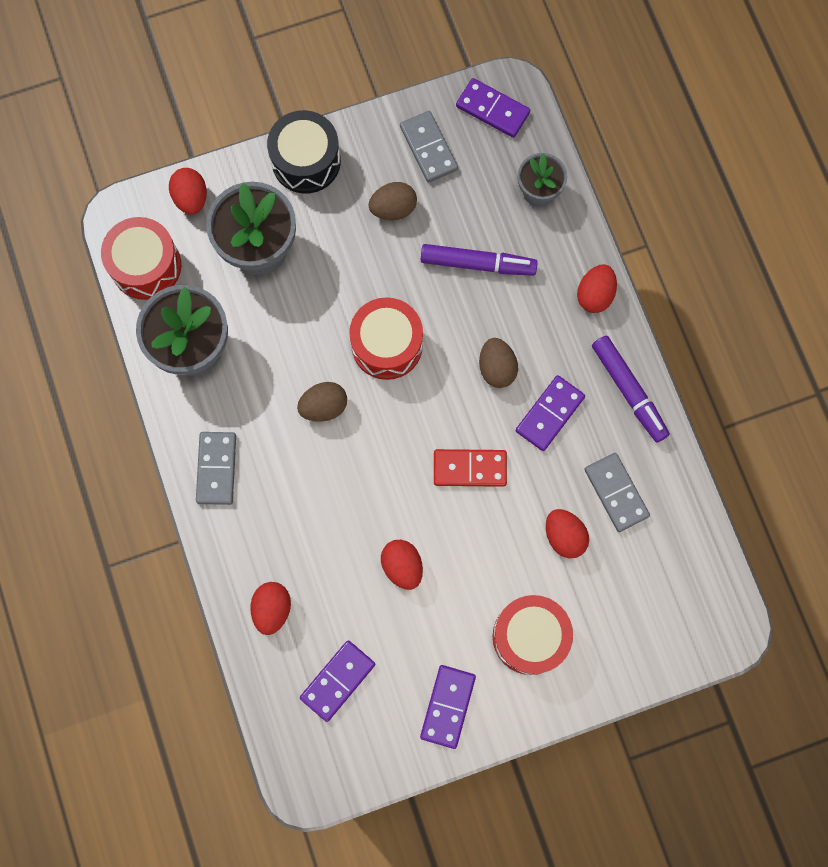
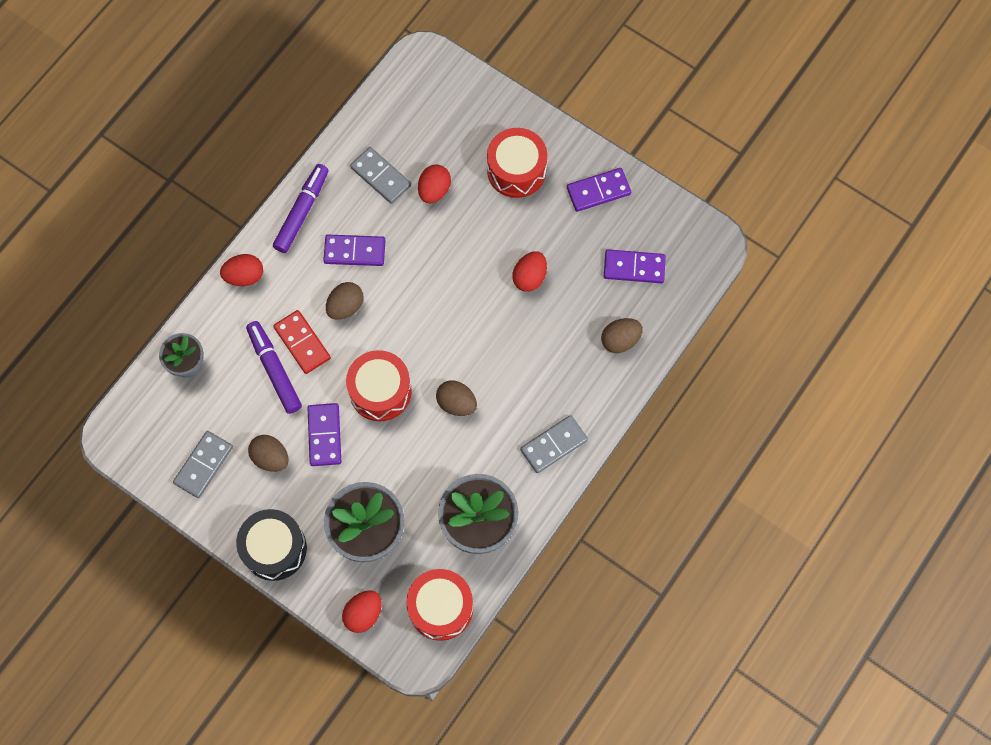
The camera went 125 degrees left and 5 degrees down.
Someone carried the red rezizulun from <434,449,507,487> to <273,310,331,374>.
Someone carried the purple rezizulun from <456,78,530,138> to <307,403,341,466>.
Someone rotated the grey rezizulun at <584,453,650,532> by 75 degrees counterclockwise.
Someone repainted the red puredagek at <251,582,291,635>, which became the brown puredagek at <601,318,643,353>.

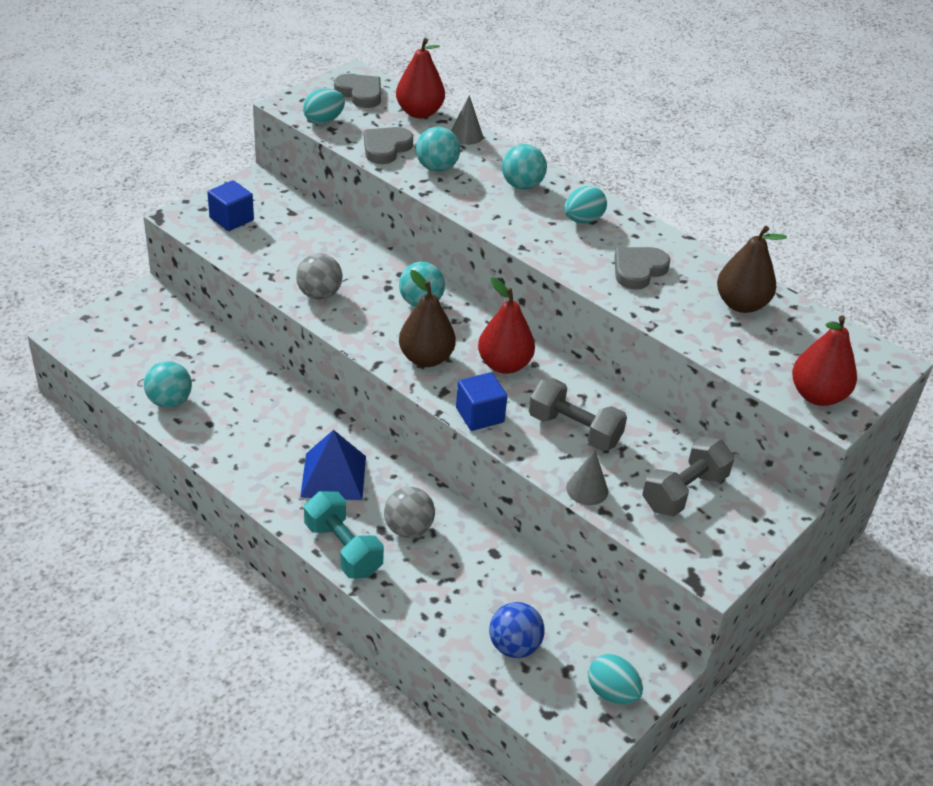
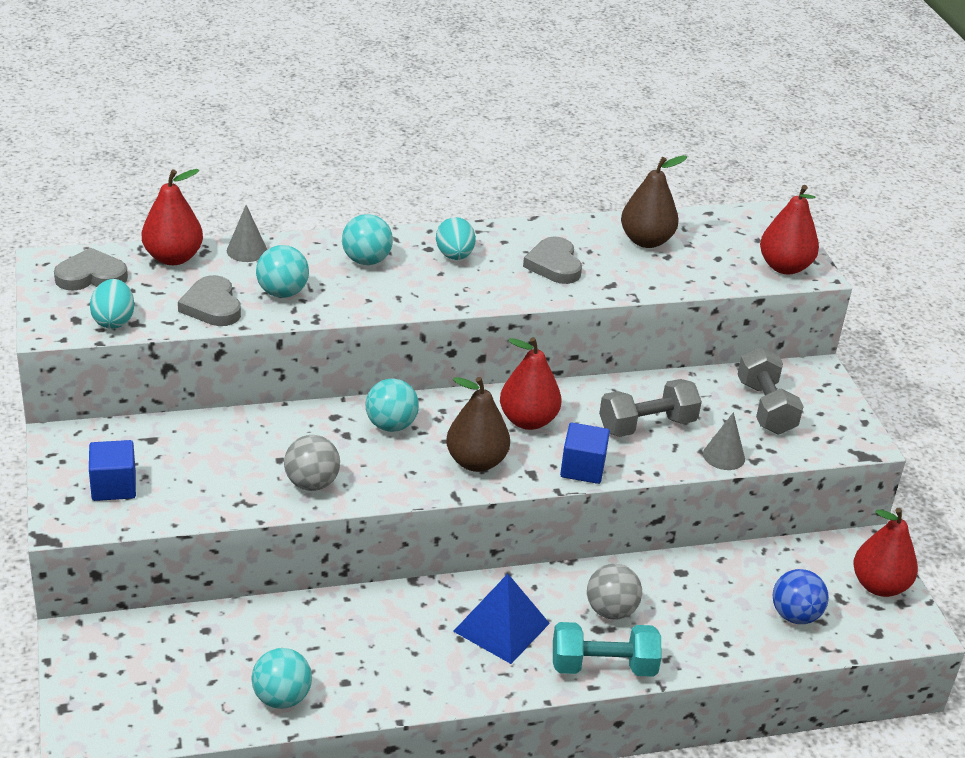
The camera went 55 degrees left and 5 degrees down.
Someone swapped the turquoise puredagek at <588,654,643,704> for the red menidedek at <853,508,918,597>.

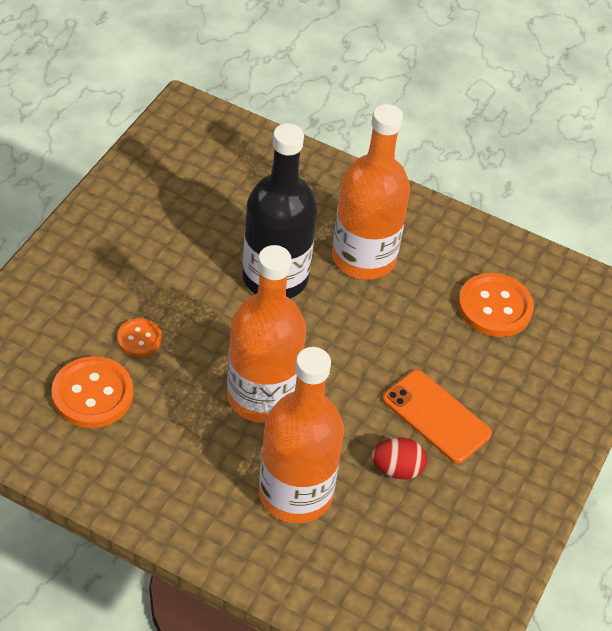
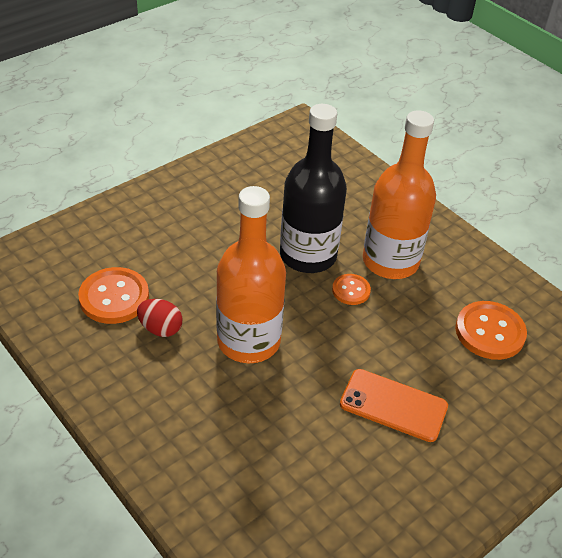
The camera went 25 degrees right and 5 degrees down.
Someone carried the red puredagek from <372,438,427,480> to <137,299,183,337>.
Someone carried the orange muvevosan from <117,318,162,357> to <332,274,371,305>.
Someone rotated the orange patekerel at <383,370,492,464> by 45 degrees counterclockwise.
Someone took away the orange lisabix at <259,347,344,523>.

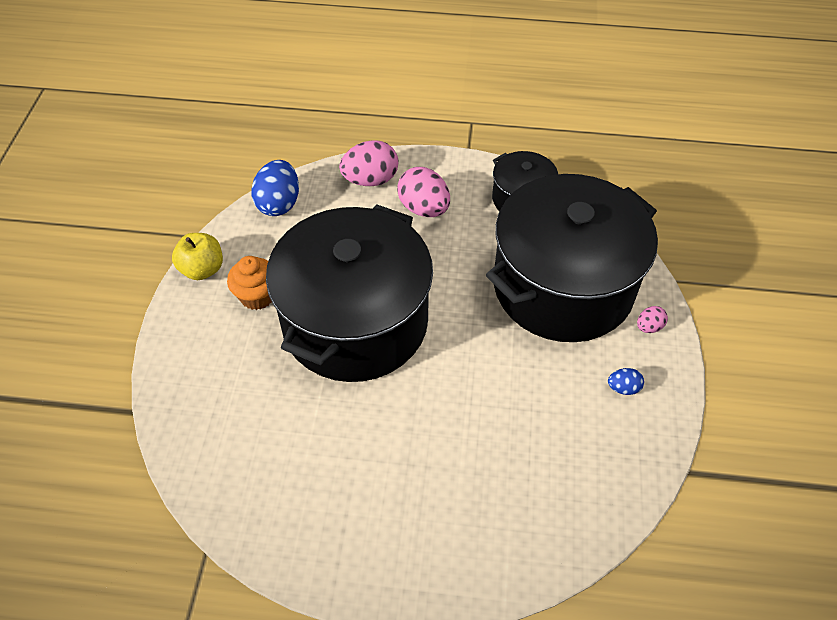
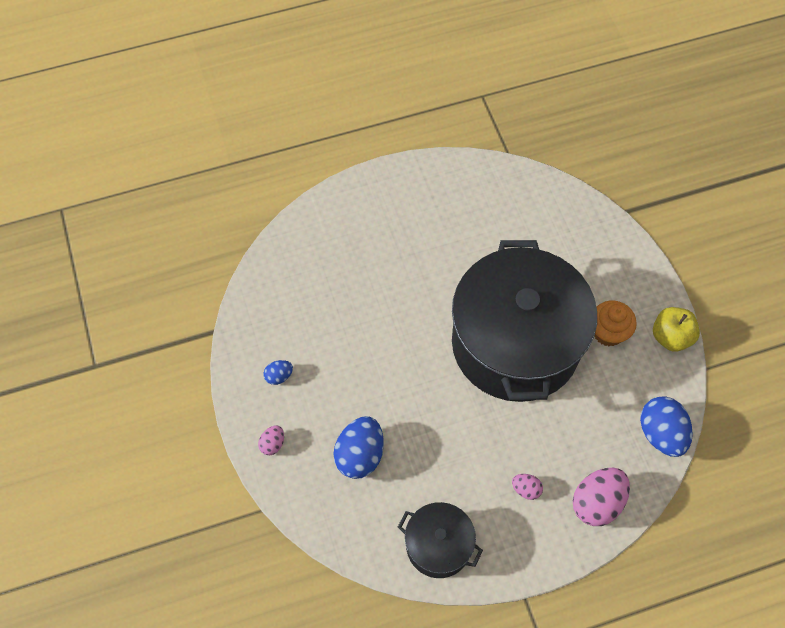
The camera went 155 degrees right and 10 degrees up.
Someone swapped the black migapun at <486,174,658,342> for the blue puredagek at <334,416,384,479>.
Someone scaled the pink puredagek at <397,167,450,217> by 0.50.

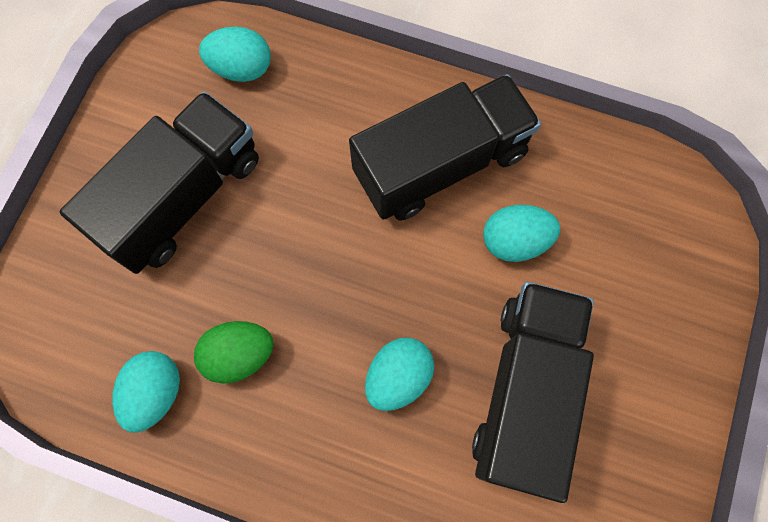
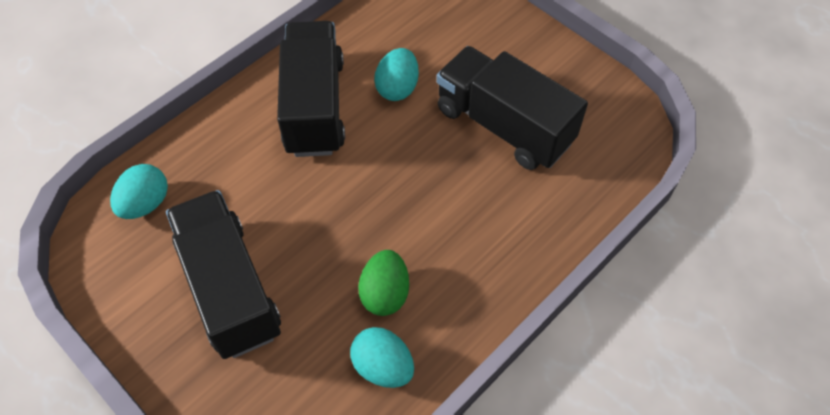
The camera went 65 degrees left and 15 degrees down.
Someone took away the turquoise puredagek at <365,338,434,411>.

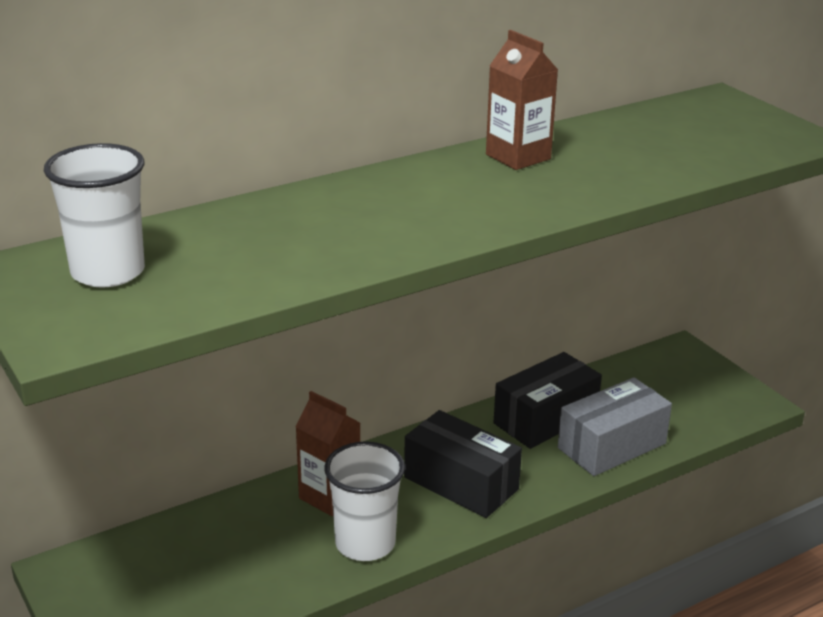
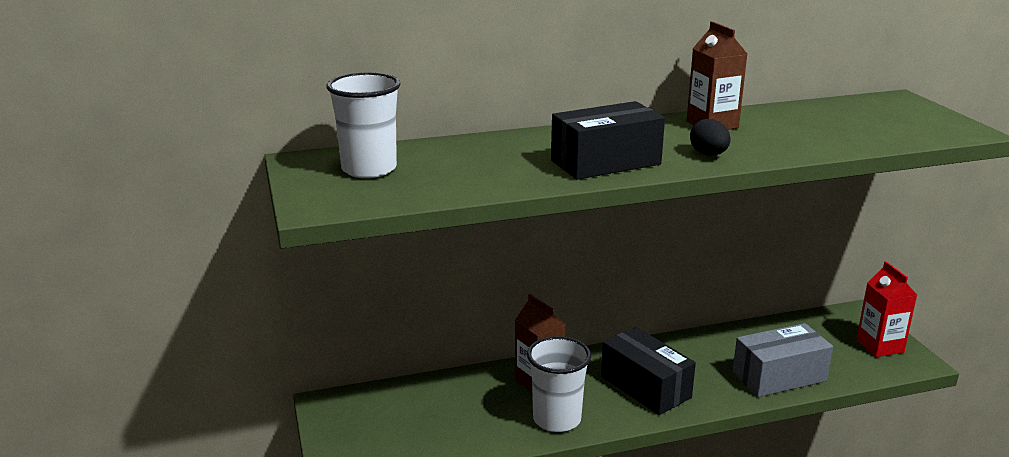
The camera went 15 degrees right and 5 degrees down.
Someone carried the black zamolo from <494,352,602,449> to <551,101,665,180>.
Someone put down the black puredagek at <690,119,731,156>.
Someone put down the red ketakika at <856,261,917,357>.

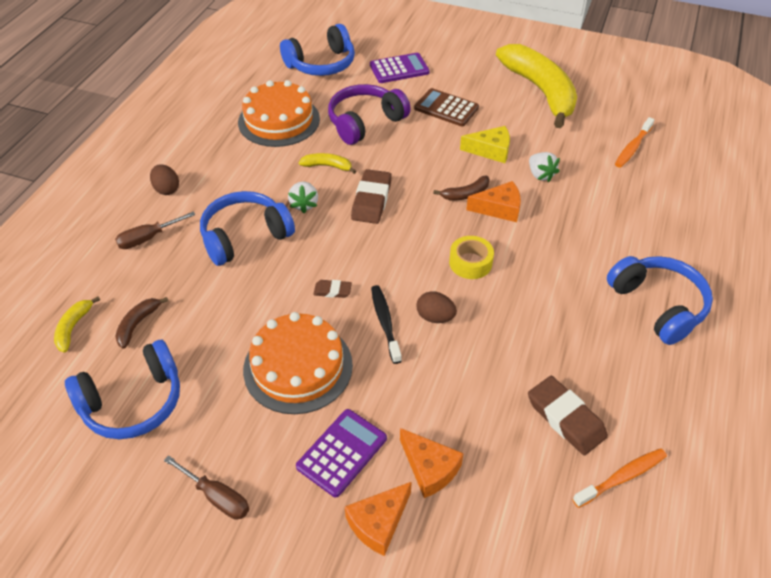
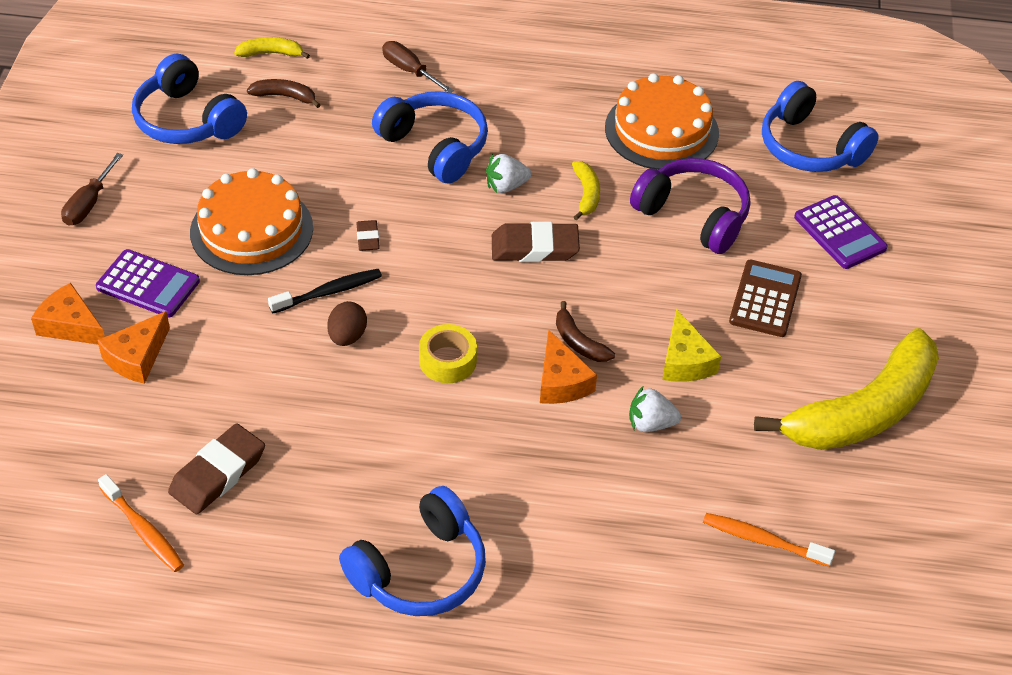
The camera went 75 degrees right and 0 degrees up.
Someone rotated the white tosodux at <529,152,560,182> by 45 degrees clockwise.
Someone took away the brown puredagek at <150,164,179,195>.

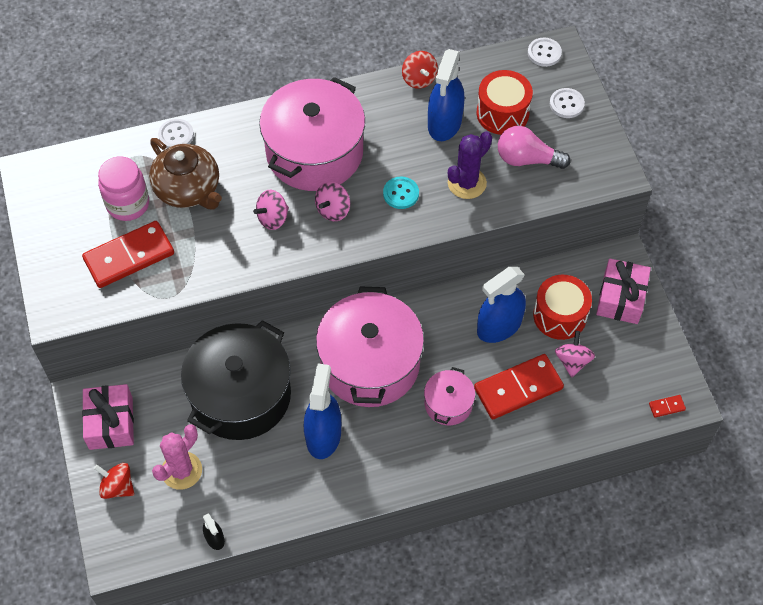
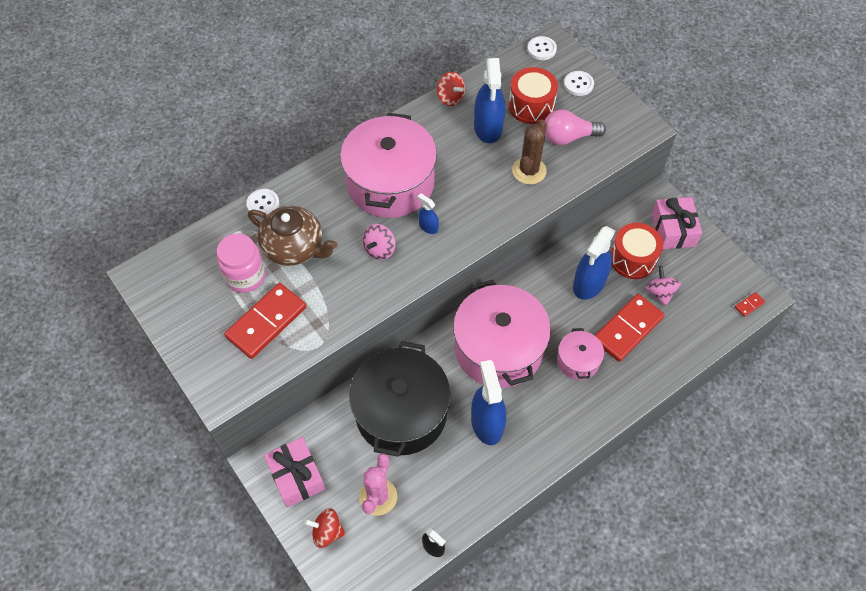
The camera went 20 degrees left and 0 degrees up.
Someone swapped the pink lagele at <315,182,350,221> for the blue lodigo at <417,193,439,234>.
Someone repainted the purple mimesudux at <448,131,492,199>, which became the brown mimesudux at <512,120,547,184>.
Someone took away the turquoise muvevosan at <383,177,419,209>.

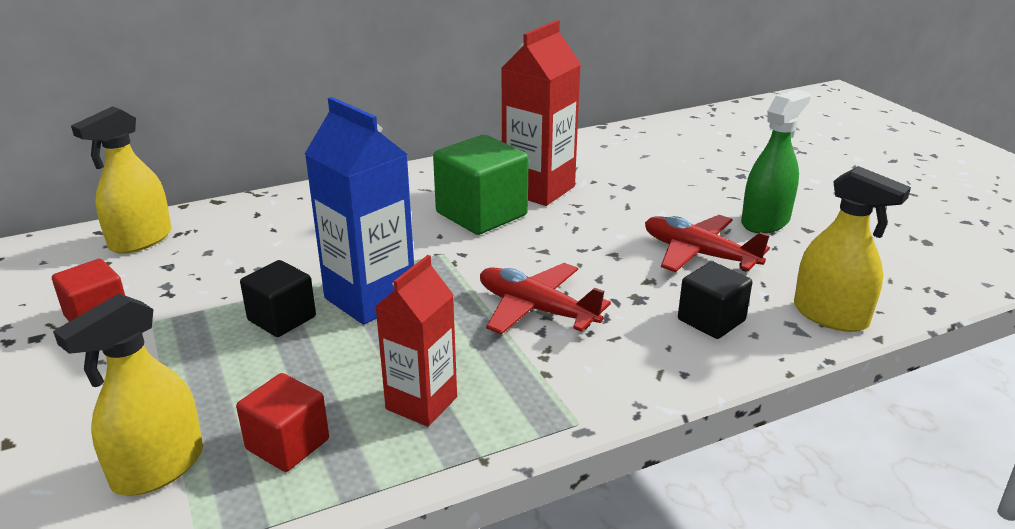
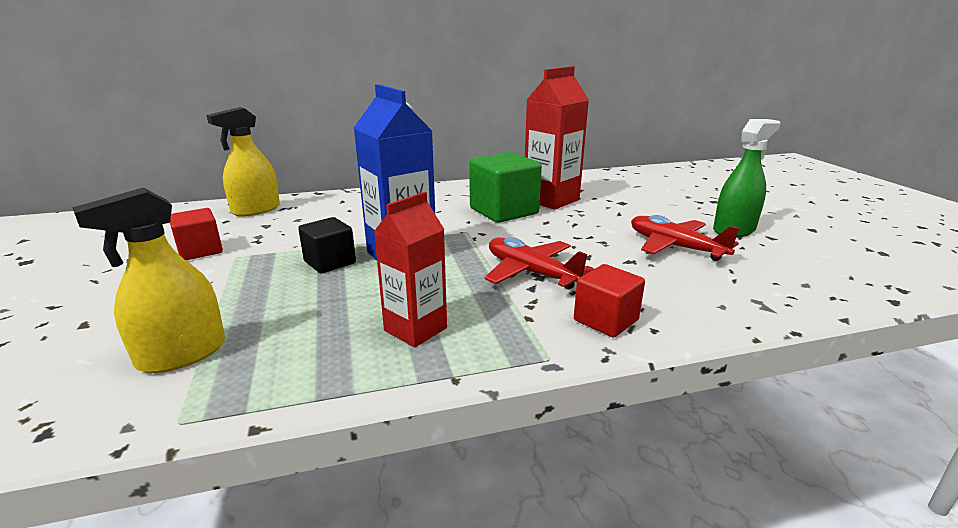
The camera went 10 degrees right and 5 degrees down.
Someone carried the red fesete from <236,373,329,472> to <574,264,645,338>.
Someone took away the black fesete at <678,261,753,339>.
Someone took away the yellow lodigo at <794,166,911,332>.

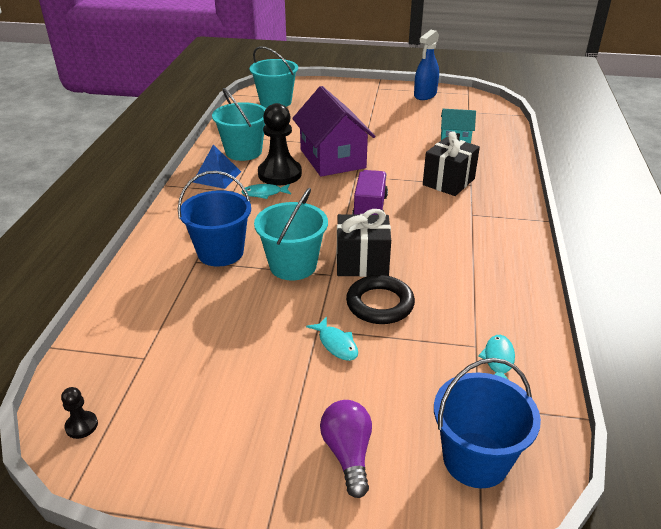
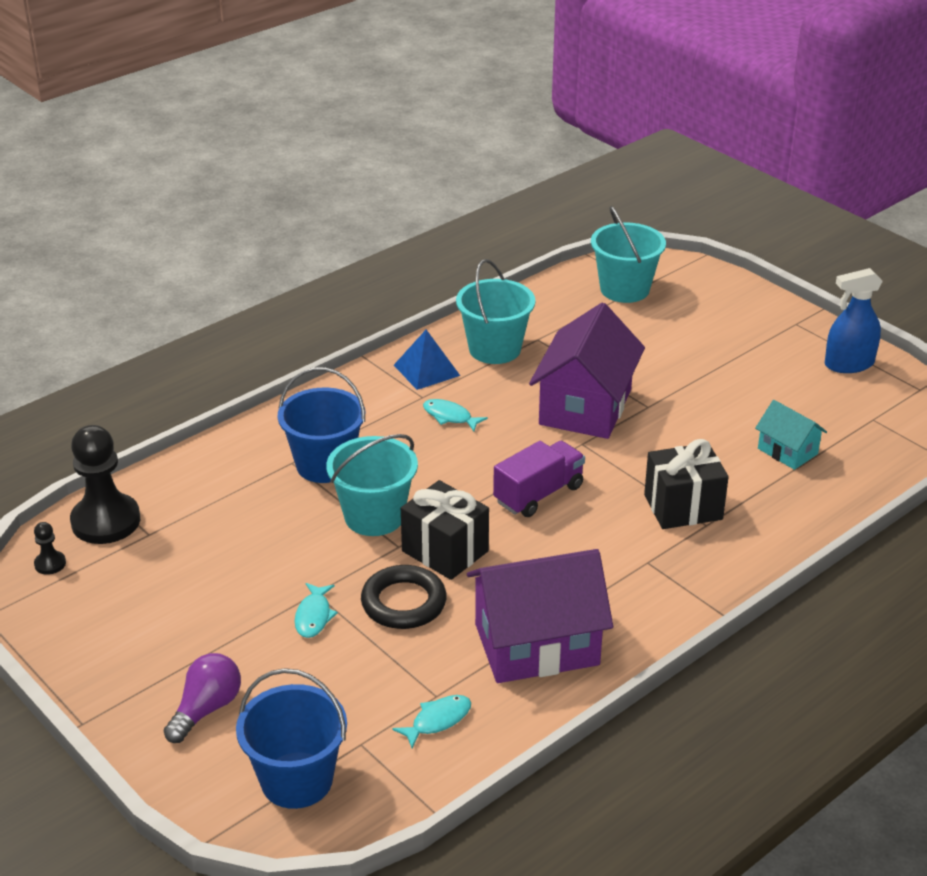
The camera went 40 degrees right and 0 degrees up.
Someone carried the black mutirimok from <258,103,302,185> to <70,425,140,544>.
Someone put down the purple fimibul at <467,549,613,683>.

